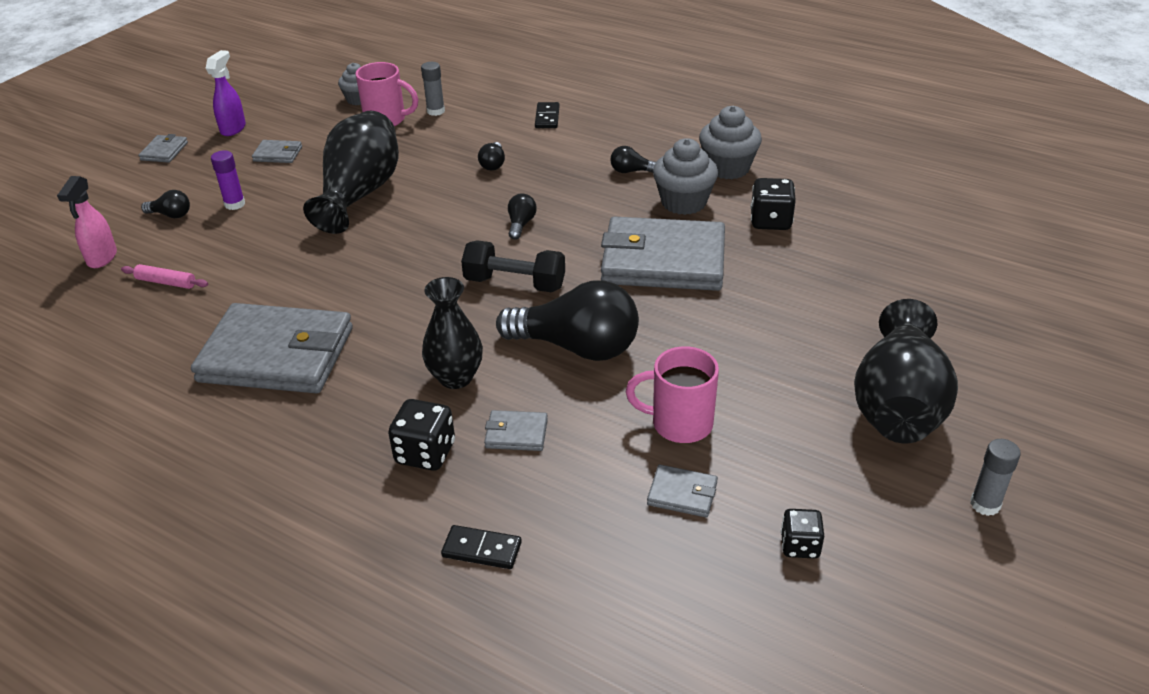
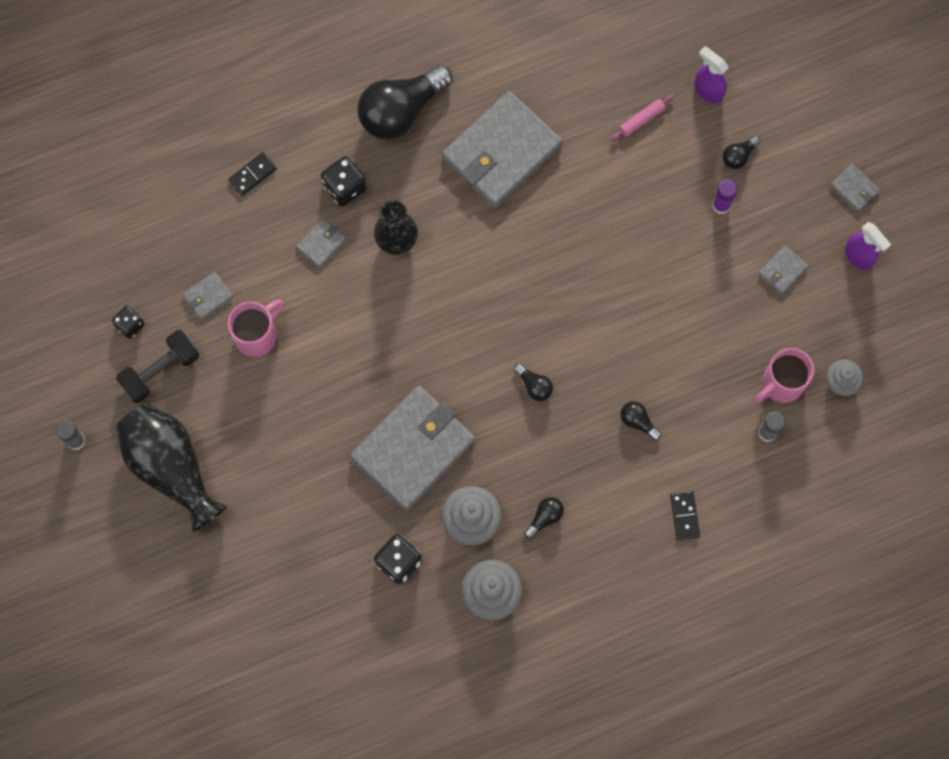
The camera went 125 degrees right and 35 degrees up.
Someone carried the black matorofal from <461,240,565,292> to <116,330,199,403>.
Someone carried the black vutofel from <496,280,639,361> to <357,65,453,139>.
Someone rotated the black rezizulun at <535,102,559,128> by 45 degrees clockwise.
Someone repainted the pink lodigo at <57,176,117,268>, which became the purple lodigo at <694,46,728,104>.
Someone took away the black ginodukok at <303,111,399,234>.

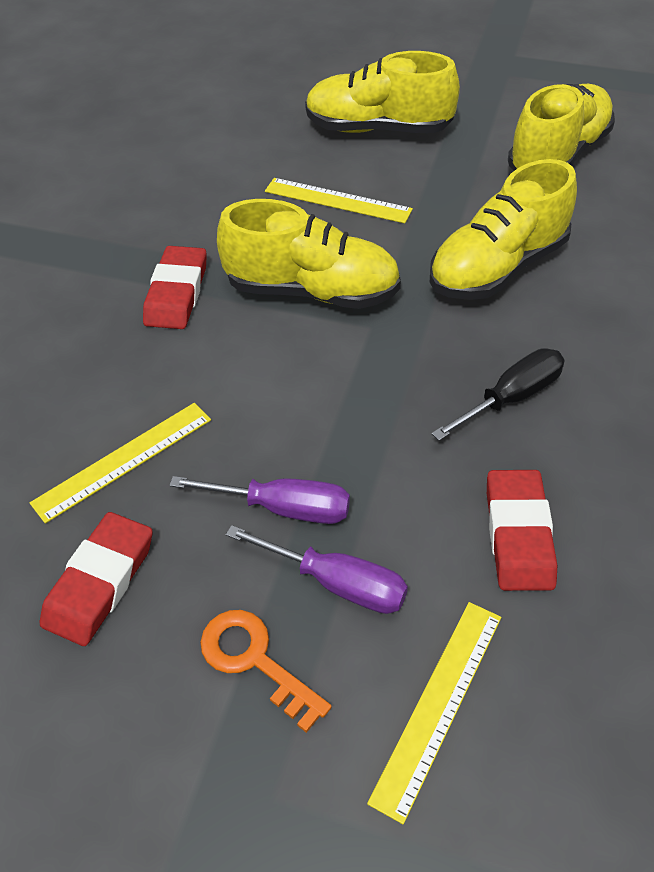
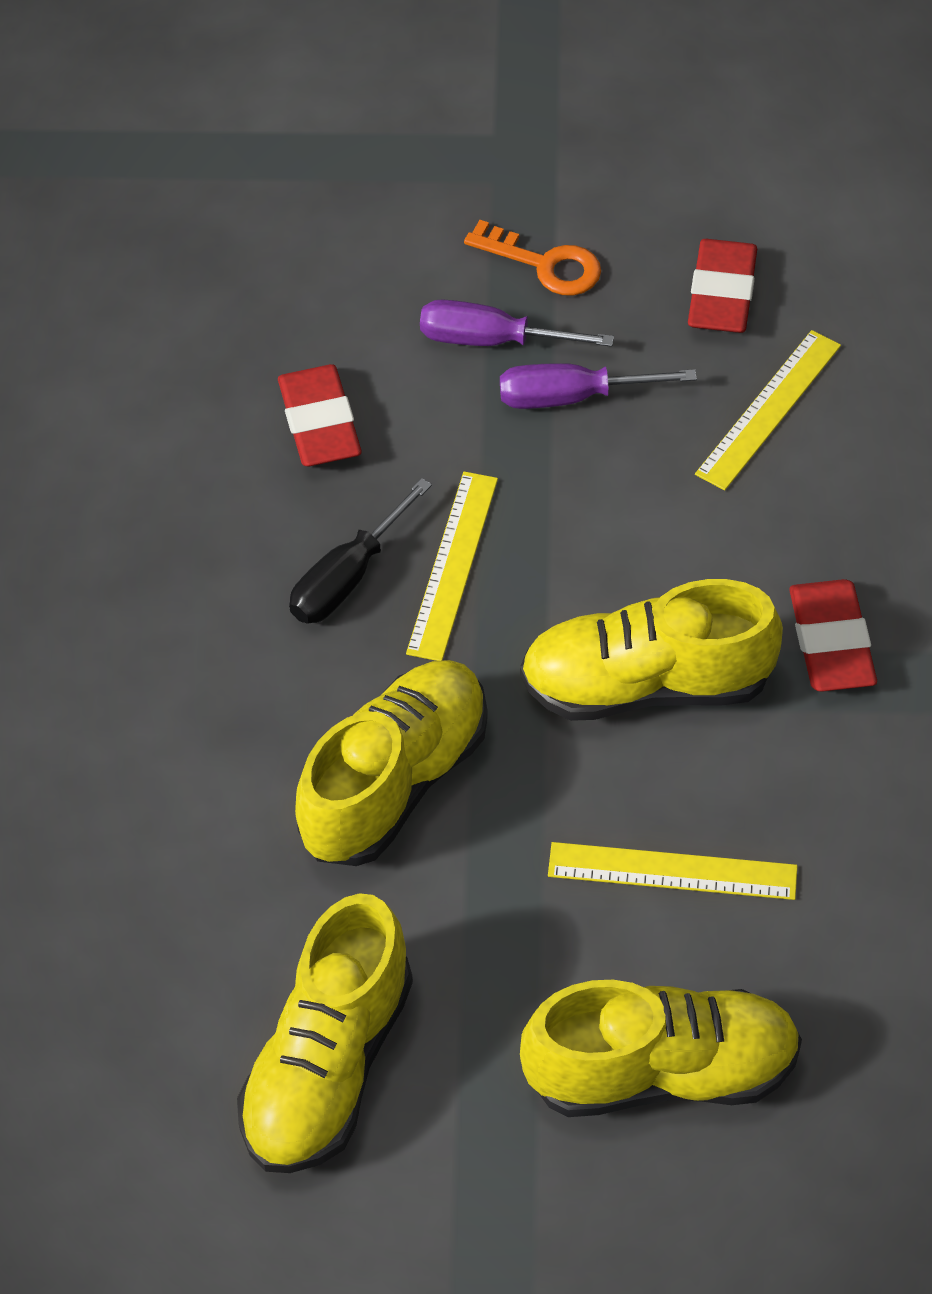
The camera went 165 degrees right and 5 degrees up.
Someone carried the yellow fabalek from <367,602,501,824> to <406,471,498,661>.

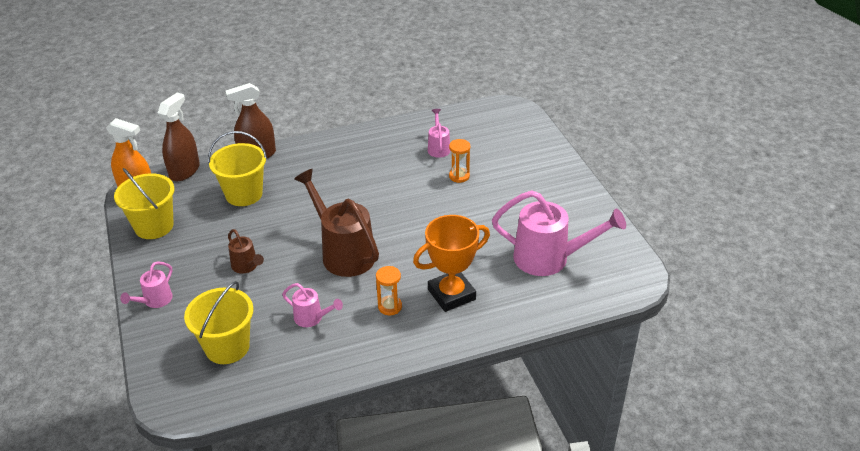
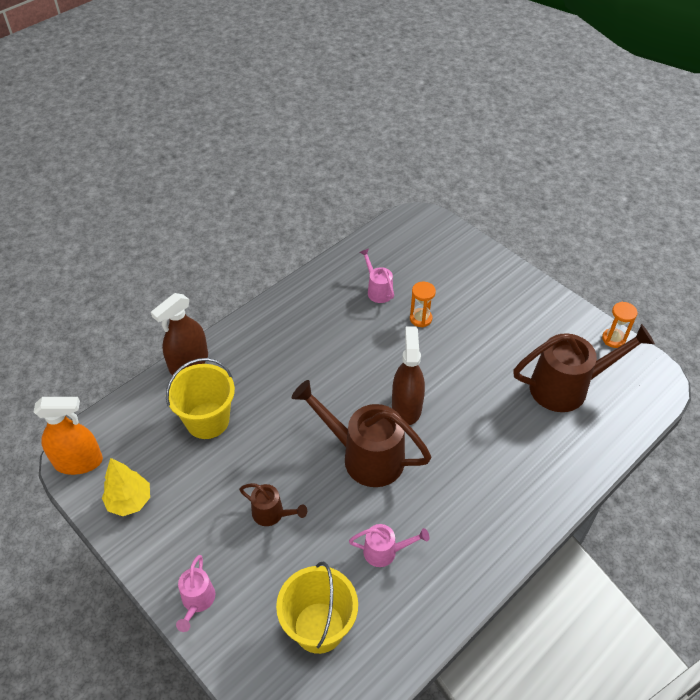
The camera went 25 degrees left and 10 degrees up.
Someone swapped the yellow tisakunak at <114,168,175,239> for the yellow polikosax at <102,458,150,516>.
Someone carried the brown lodigo from <158,93,200,181> to <392,326,425,425>.
Someone repainted the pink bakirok at <492,190,626,276>, which became the brown bakirok at <513,324,655,412>.
Someone carried the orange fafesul from <376,266,402,315> to <602,302,637,348>.
Someone took away the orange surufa at <413,215,490,312>.

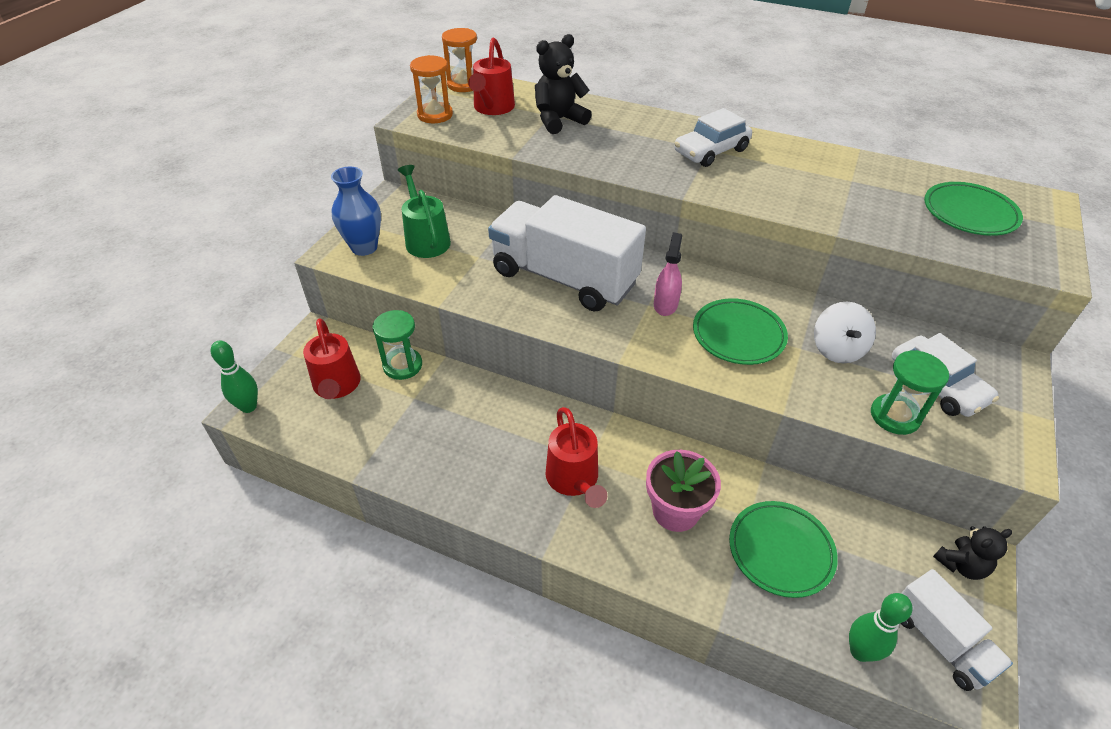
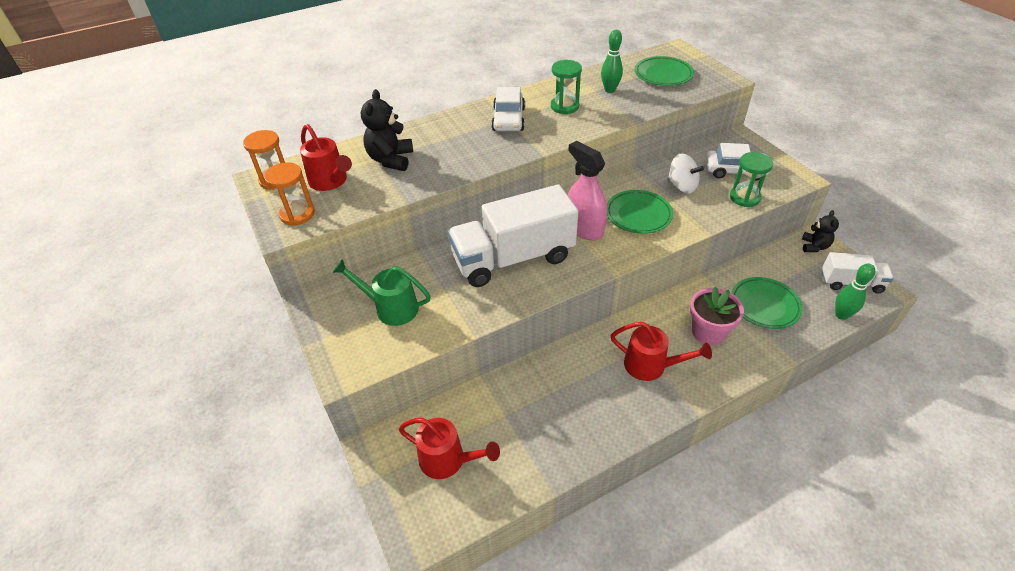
The camera went 50 degrees left and 0 degrees up.
Someone carried the green fafesul from <372,310,422,380> to <551,60,582,114>.
Someone scaled the pink lodigo at <654,232,682,316> by 1.60.
Someone carried the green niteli from <211,341,258,413> to <601,30,623,93>.
Someone took away the blue ginodukok at <331,167,381,256>.

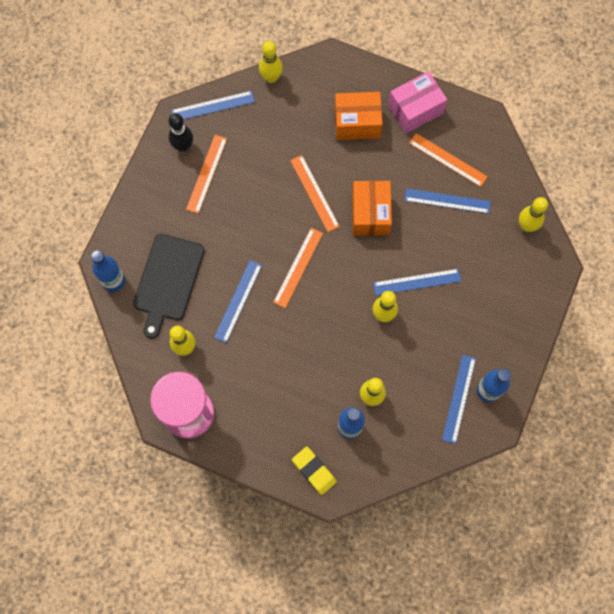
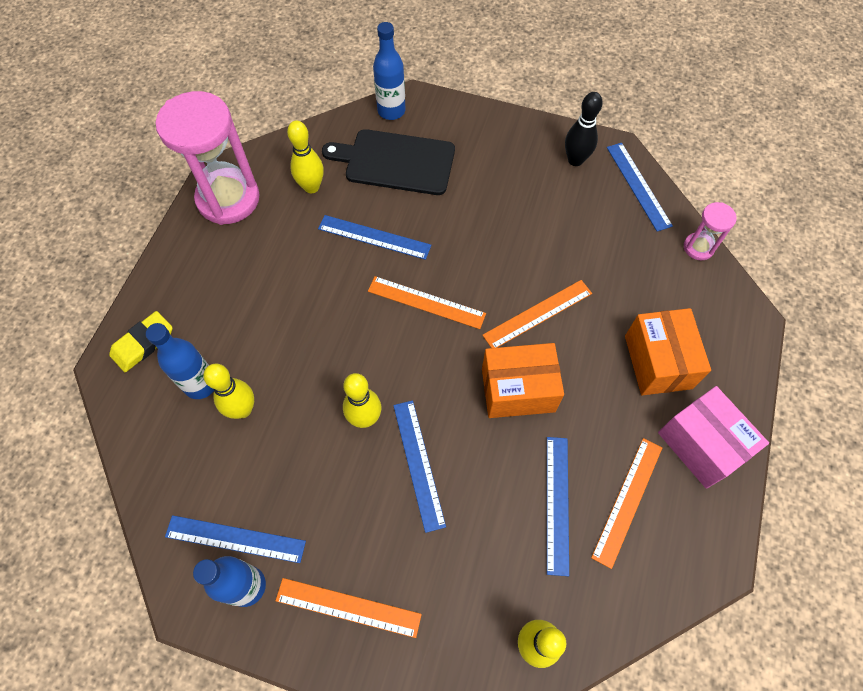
The camera went 85 degrees right and 10 degrees down.
Someone carried the orange fabalek from <186,135,227,214> to <275,578,422,638>.
Someone swapped the yellow niteli at <259,41,283,83> for the pink fafesul at <684,202,737,260>.

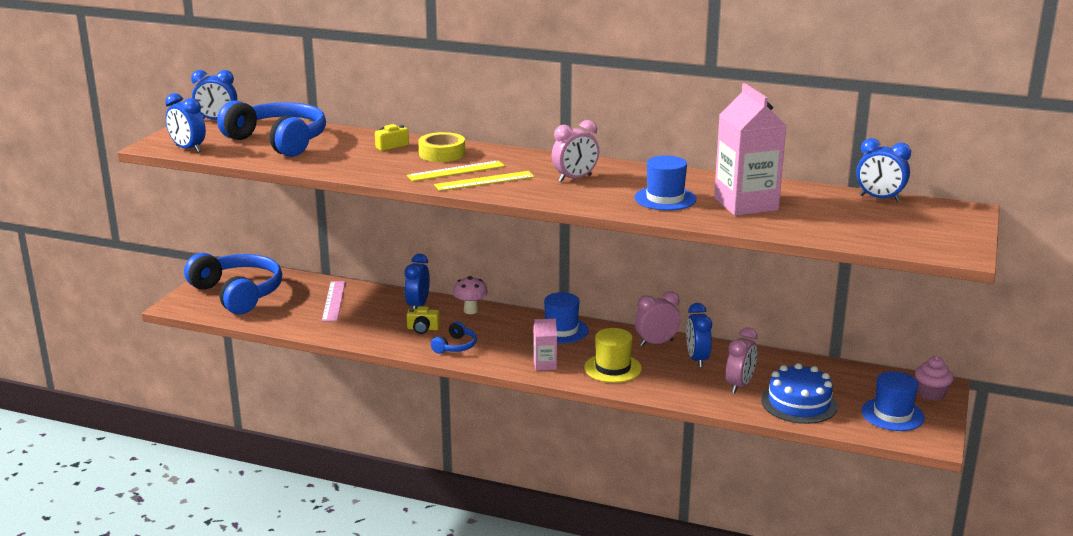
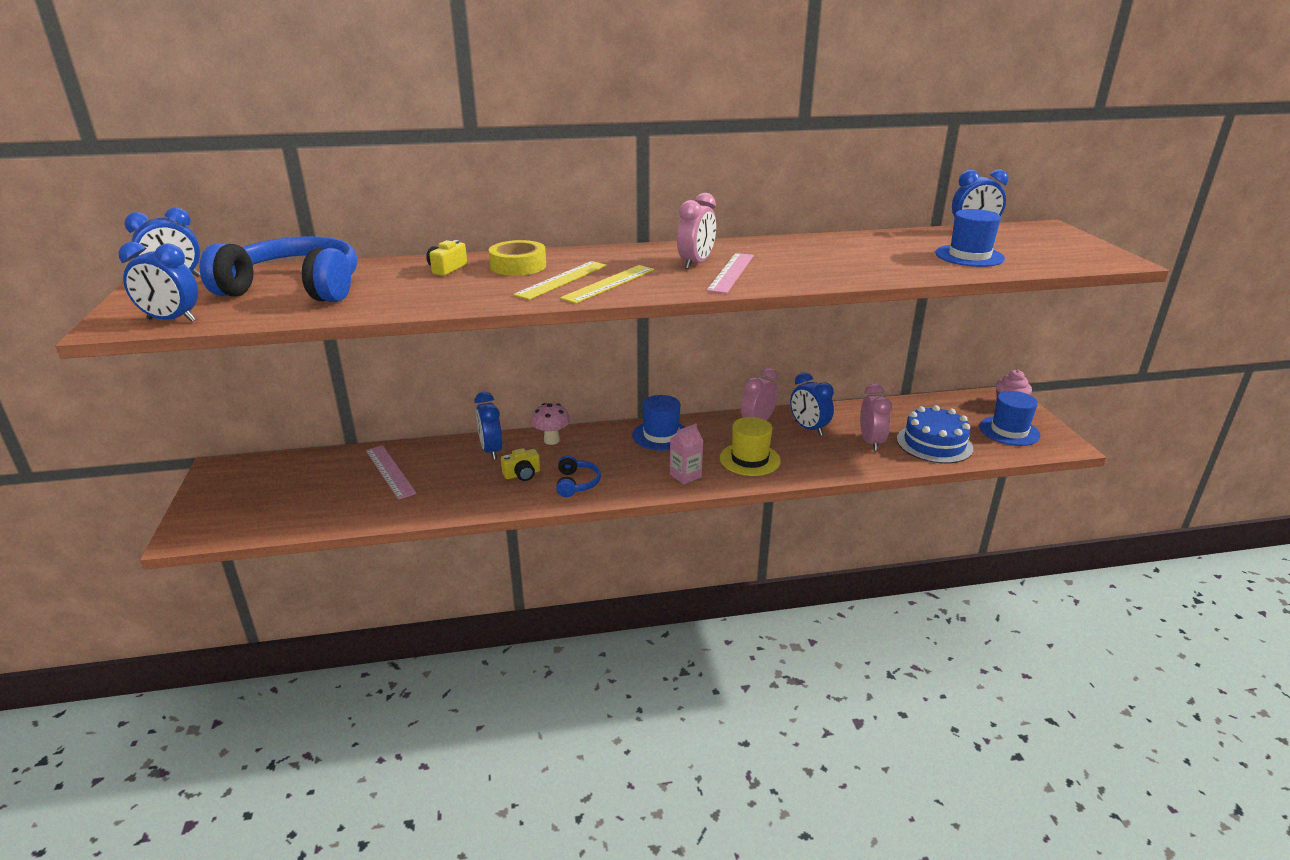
The camera went 30 degrees left and 5 degrees up.
Someone put down the pink fabalek at <706,253,754,294>.
Someone carried the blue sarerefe from <634,155,696,211> to <935,209,1005,267>.
Someone took away the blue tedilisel at <184,253,282,315>.
Someone took away the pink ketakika at <714,83,787,216>.

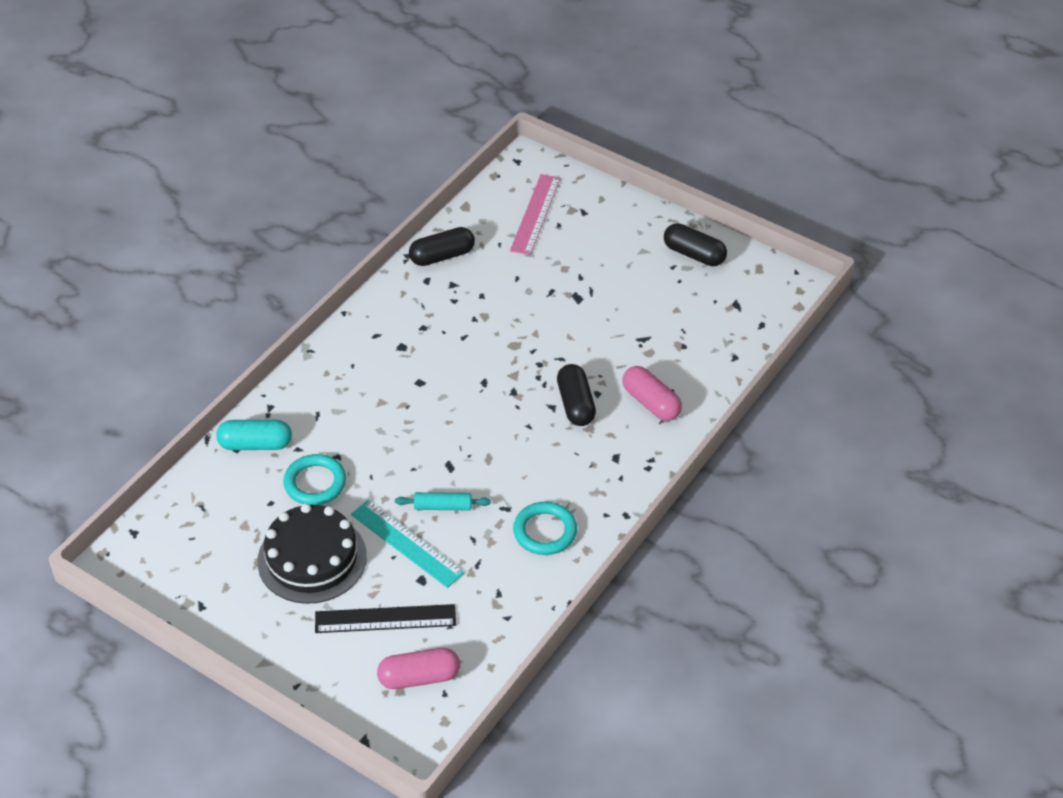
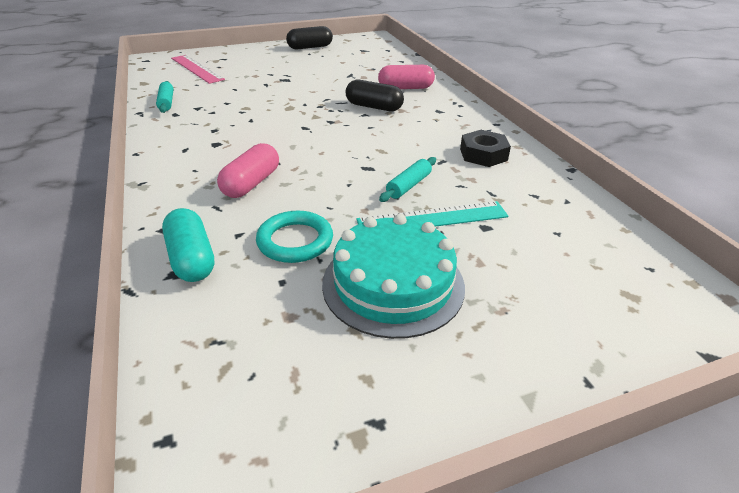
The camera went 55 degrees left and 10 degrees down.
Someone swapped the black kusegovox at <409,227,475,266> for the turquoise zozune at <156,81,174,113>.
Someone rotated the turquoise kusegovox at <216,420,292,450> by 60 degrees counterclockwise.
Someone carried the pink kusegovox from <377,648,460,689> to <217,143,279,198>.
Someone repainted the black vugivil at <257,503,367,604>, which became the turquoise vugivil at <322,214,465,339>.
Someone swapped the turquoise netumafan at <513,502,577,555> for the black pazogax at <460,130,511,167>.
Someone took away the black fabalek at <315,604,456,633>.

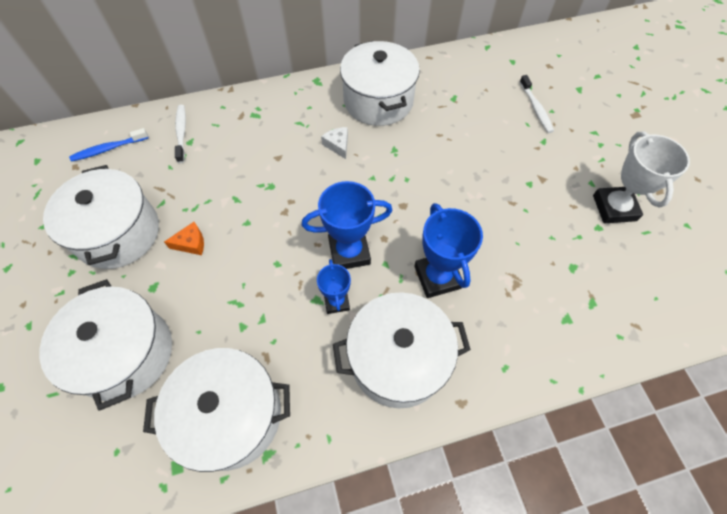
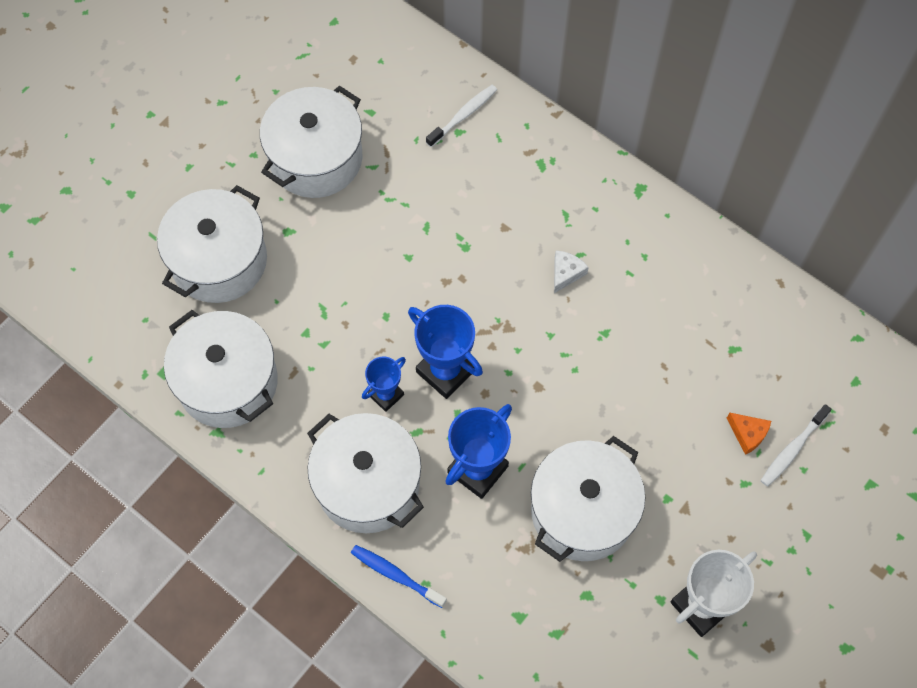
The camera went 55 degrees right and 5 degrees up.
Someone carried the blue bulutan from <69,128,149,161> to <351,545,447,608>.
Someone carried the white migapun from <340,41,420,126> to <531,436,645,562>.
Someone carried the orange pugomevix from <164,222,204,255> to <727,413,771,455>.

